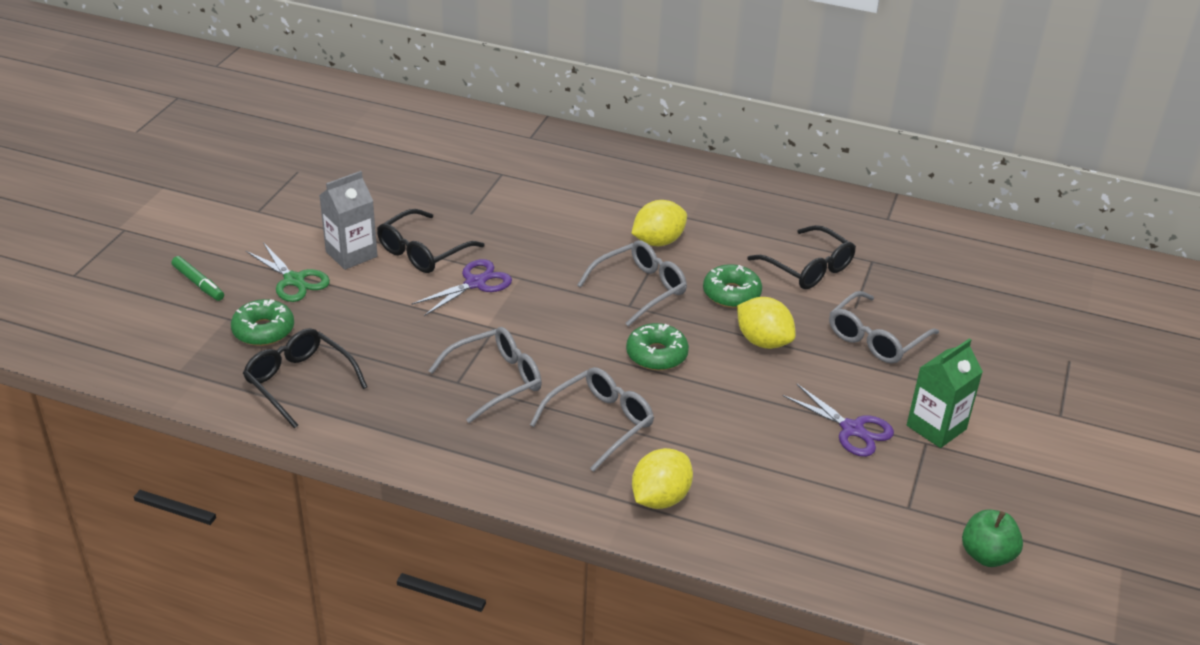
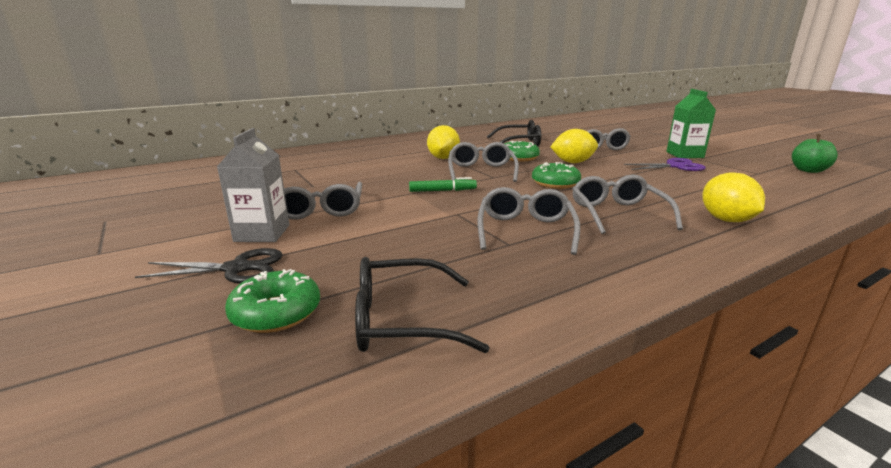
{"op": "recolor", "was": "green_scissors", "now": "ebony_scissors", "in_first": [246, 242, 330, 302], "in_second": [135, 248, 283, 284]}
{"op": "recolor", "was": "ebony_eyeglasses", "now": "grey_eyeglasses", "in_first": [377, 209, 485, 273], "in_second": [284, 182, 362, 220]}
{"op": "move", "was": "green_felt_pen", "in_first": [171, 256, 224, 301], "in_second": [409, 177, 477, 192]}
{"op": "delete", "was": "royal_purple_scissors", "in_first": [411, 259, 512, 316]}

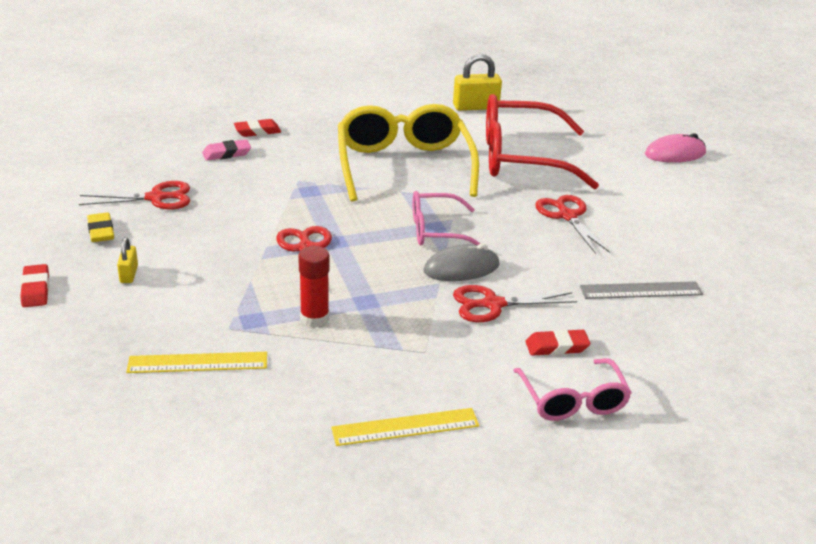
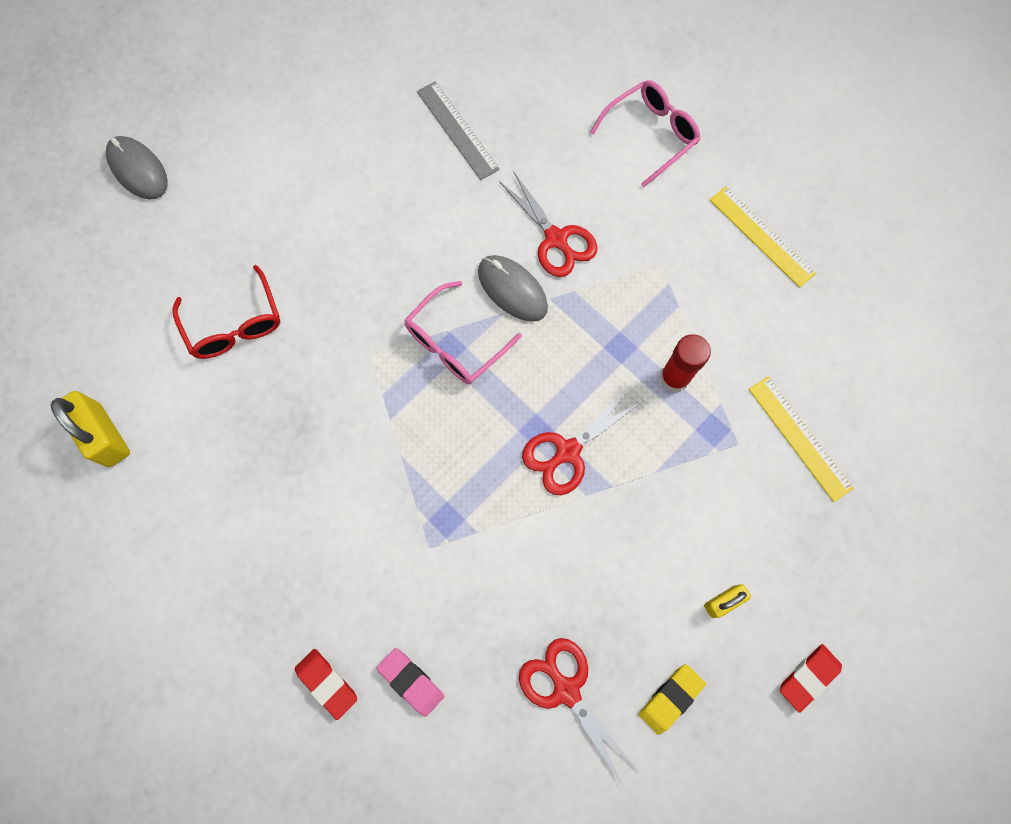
{"op": "recolor", "was": "pink_PC_mouse", "now": "grey_PC_mouse", "in_first": [645, 133, 706, 162], "in_second": [106, 136, 168, 199]}
{"op": "resize", "was": "scarlet_eyeglasses", "in_first": [486, 94, 599, 189], "in_second": [173, 265, 280, 359], "ratio": 0.56}
{"op": "rotate", "was": "pink_eyeglasses", "in_first": [413, 191, 481, 245], "in_second": [404, 281, 522, 384], "clockwise": 75}
{"op": "delete", "was": "golden_eyeglasses", "in_first": [338, 104, 479, 201]}
{"op": "delete", "was": "scarlet_gum_eraser", "in_first": [526, 329, 590, 356]}
{"op": "delete", "was": "scarlet_scissors", "in_first": [535, 195, 610, 254]}

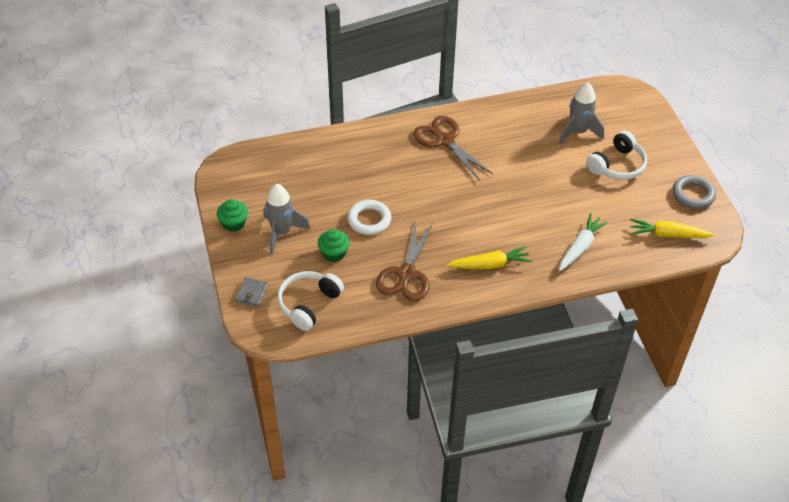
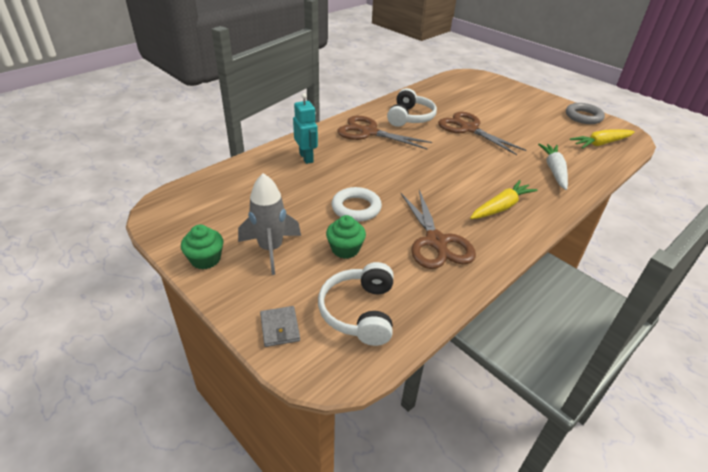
{"op": "insert", "now": "teal_robot", "in_second": [293, 93, 318, 164]}
{"op": "move", "was": "white_headphones", "in_first": [586, 130, 647, 180], "in_second": [387, 88, 437, 127]}
{"op": "insert", "now": "brown_scissors", "in_second": [438, 112, 526, 155]}
{"op": "delete", "was": "grey_toy_rocket", "in_first": [559, 82, 605, 145]}

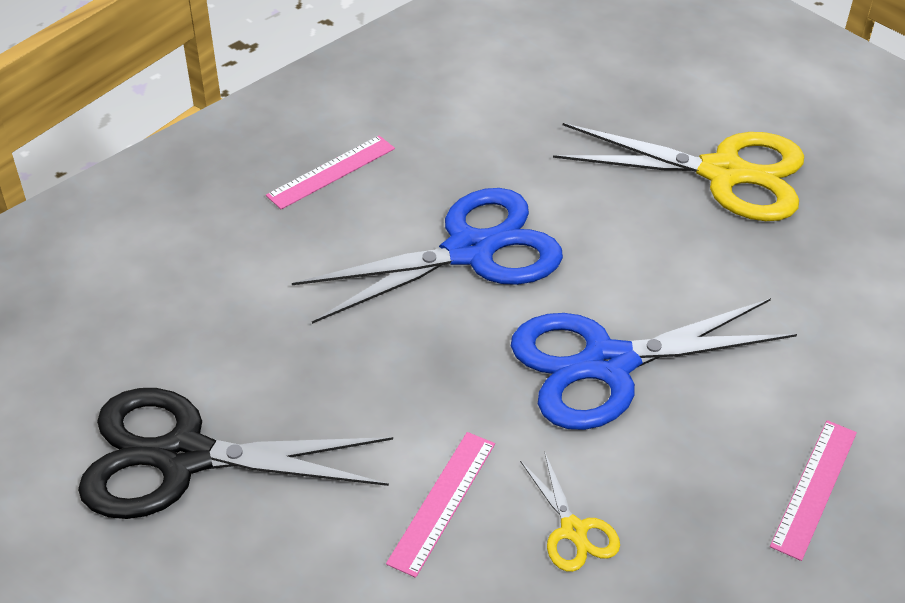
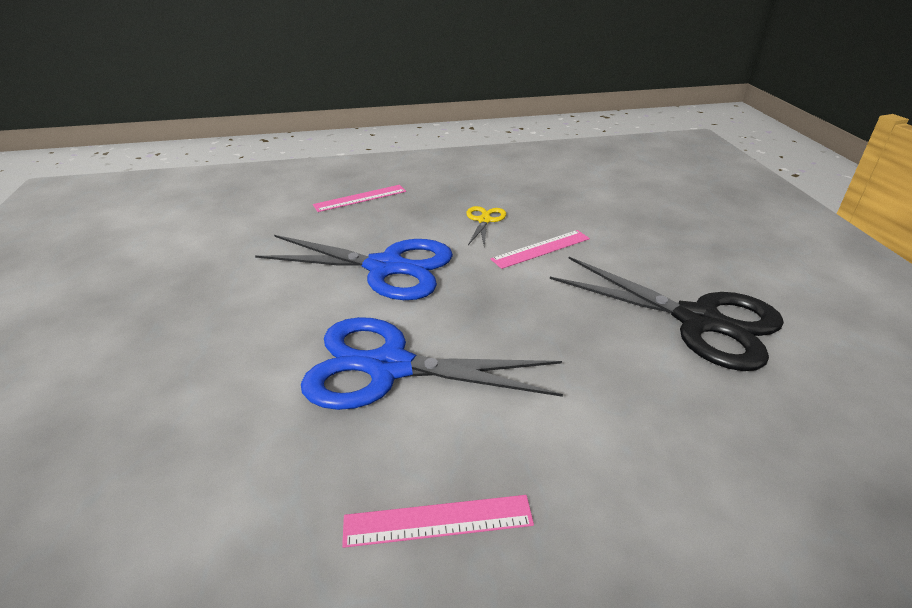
{"op": "delete", "was": "golden_scissors", "in_first": [553, 123, 804, 221]}

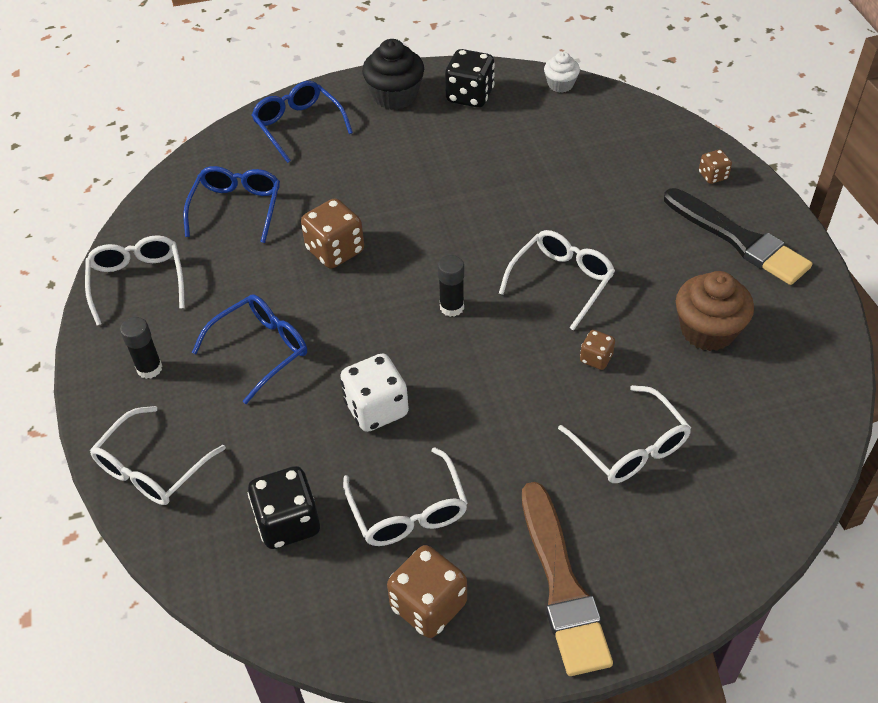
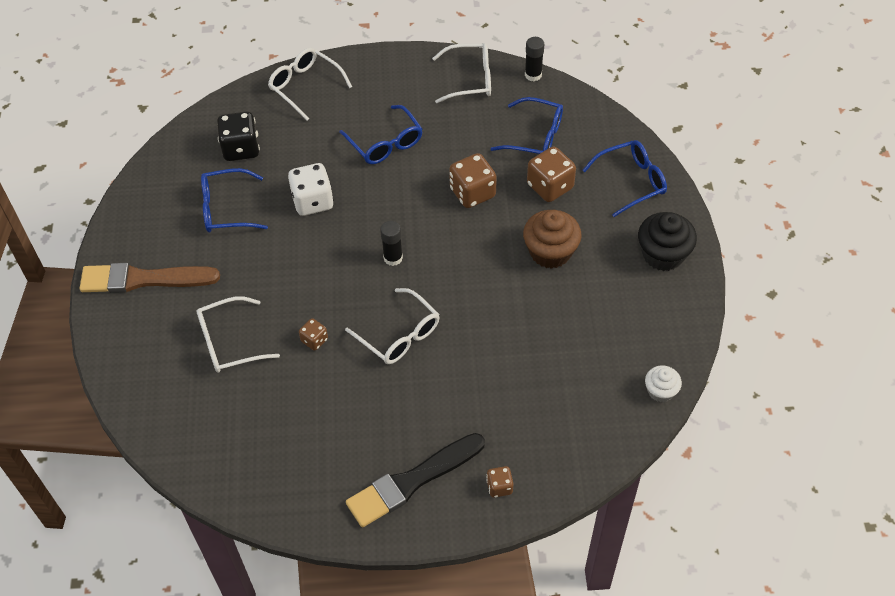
{"op": "recolor", "was": "white_eyeglasses", "now": "royal_blue_eyeglasses", "in_first": [343, 447, 468, 546], "in_second": [201, 168, 268, 233]}
{"op": "move", "was": "brown_fairy_cake", "in_first": [676, 271, 754, 351], "in_second": [523, 210, 582, 269]}
{"op": "move", "was": "ebony_glue", "in_first": [120, 317, 162, 379], "in_second": [525, 37, 544, 81]}
{"op": "move", "was": "brown_game_die", "in_first": [387, 545, 467, 638], "in_second": [527, 147, 576, 202]}
{"op": "delete", "was": "ebony_game_die", "in_first": [445, 49, 495, 108]}

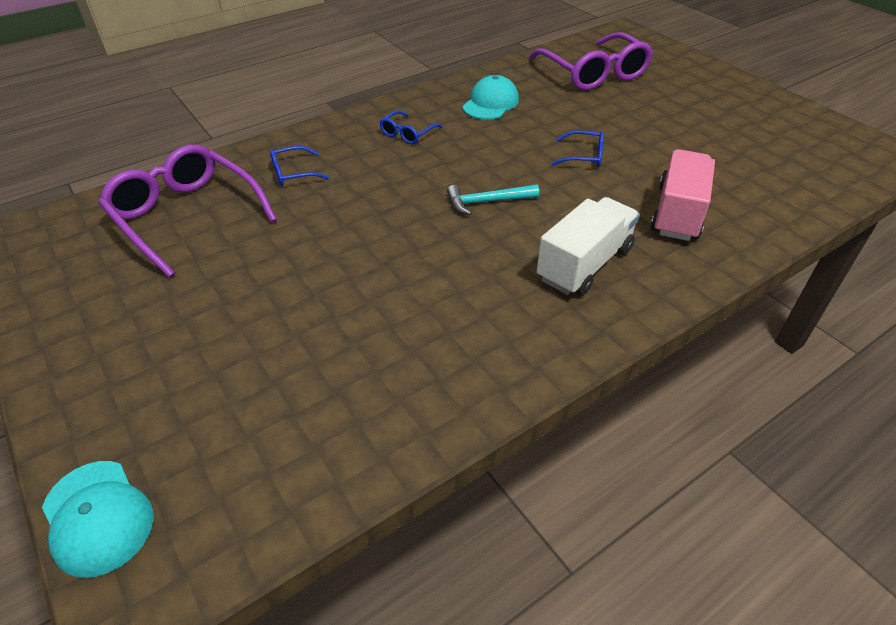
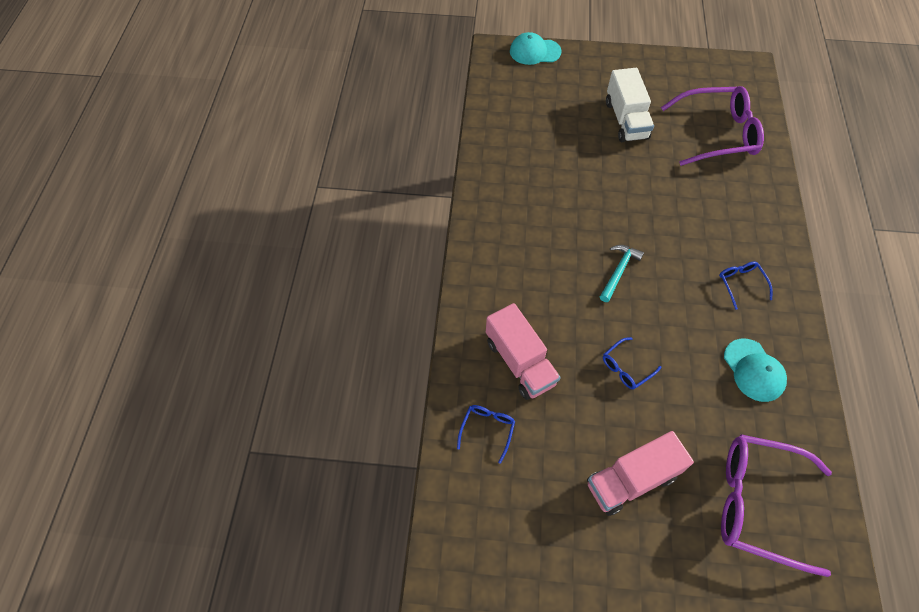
{"op": "move", "was": "royal_blue_eyeglasses", "in_first": [270, 146, 329, 186], "in_second": [457, 405, 515, 464]}
{"op": "insert", "now": "pink_truck", "in_second": [587, 431, 694, 516]}
{"op": "move", "was": "white_truck", "in_first": [537, 197, 640, 296], "in_second": [606, 68, 654, 142]}

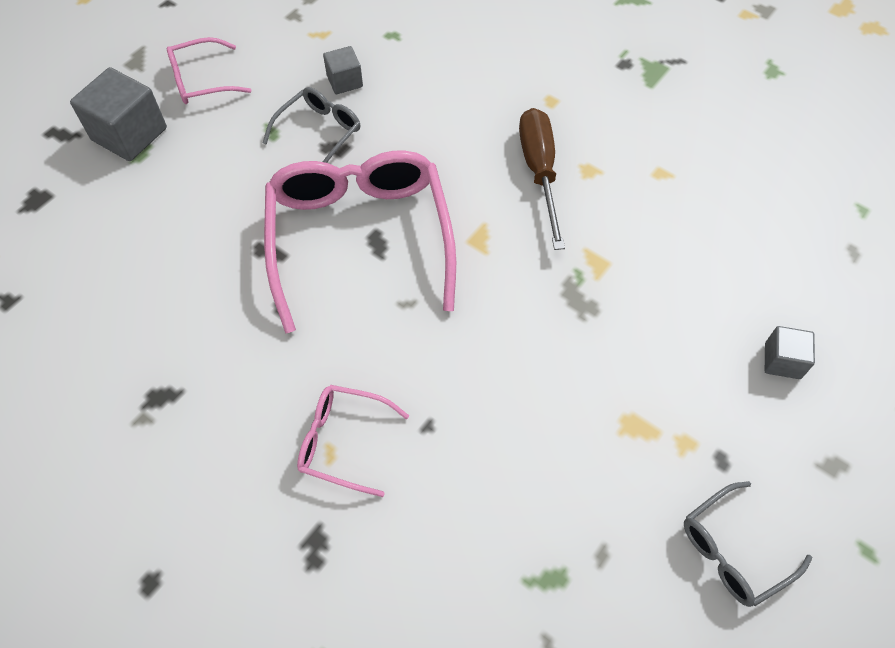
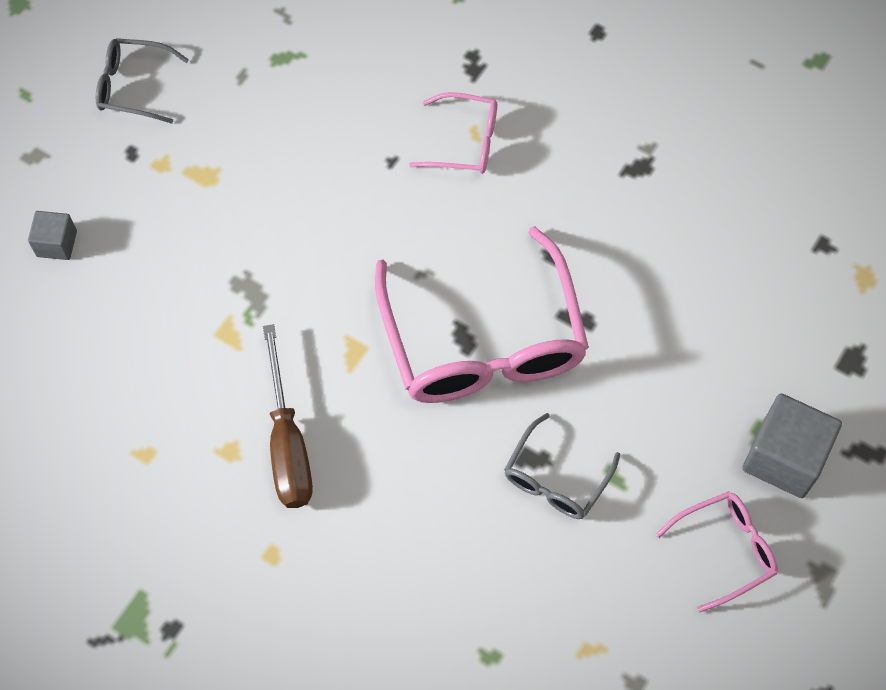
{"op": "rotate", "was": "grey_eyeglasses", "in_first": [684, 481, 812, 607], "in_second": [96, 38, 189, 124], "clockwise": -135}
{"op": "delete", "was": "grey_block", "in_first": [323, 46, 363, 94]}

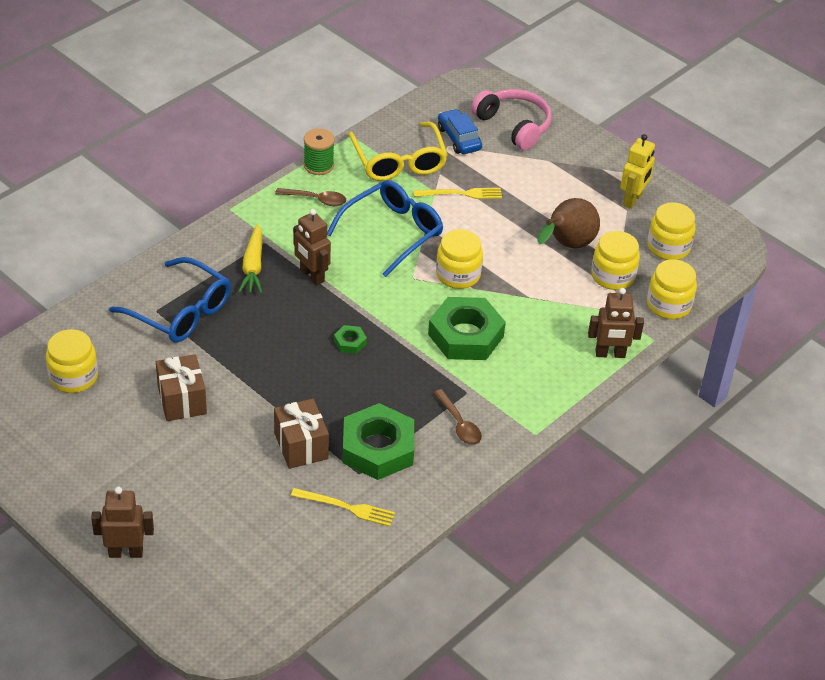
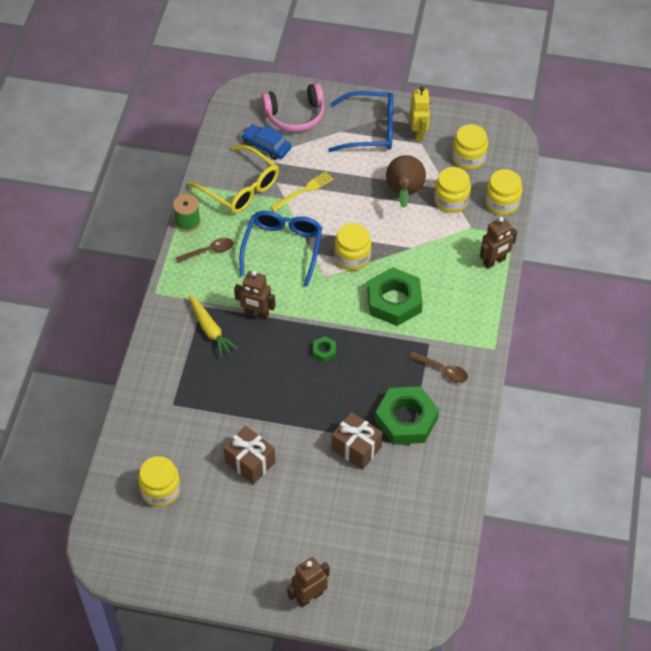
{"op": "rotate", "was": "pink_headphones", "in_first": [471, 89, 552, 150], "in_second": [261, 83, 325, 132], "clockwise": 150}
{"op": "move", "was": "royal_blue_eyeglasses", "in_first": [109, 257, 231, 343], "in_second": [328, 91, 393, 152]}
{"op": "delete", "was": "golden_fork", "in_first": [291, 488, 395, 527]}

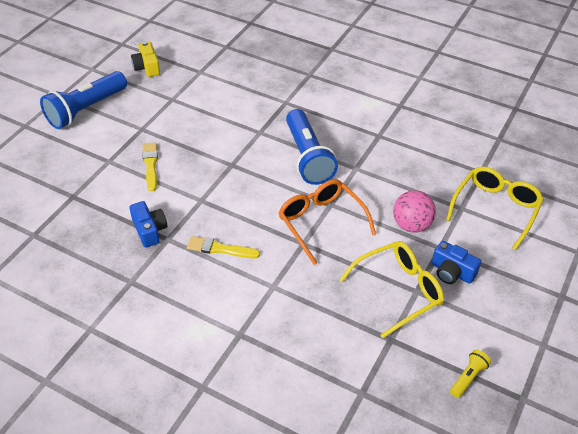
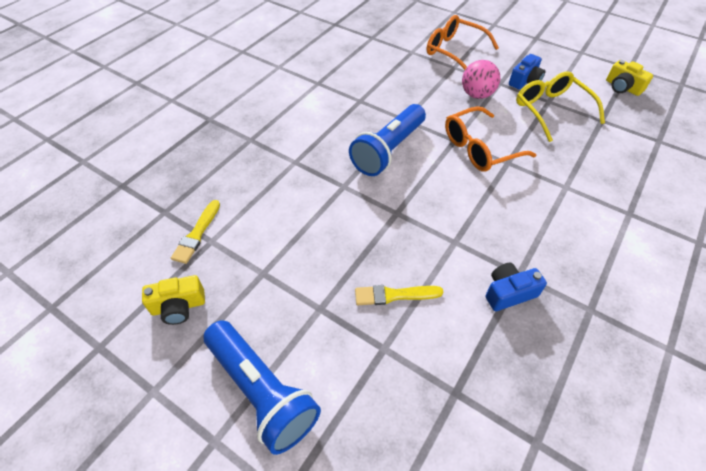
{"op": "move", "was": "golden_brush", "in_first": [187, 236, 260, 258], "in_second": [171, 200, 220, 264]}
{"op": "rotate", "was": "royal_blue_pocket_torch", "in_first": [286, 109, 338, 185], "in_second": [349, 104, 426, 176], "clockwise": 135}
{"op": "recolor", "was": "golden_eyeglasses", "now": "orange-coloured_eyeglasses", "in_first": [446, 166, 544, 250], "in_second": [427, 15, 499, 70]}
{"op": "replace", "was": "golden_pocket_torch", "now": "golden_compact_camera", "in_first": [450, 350, 491, 398], "in_second": [606, 60, 653, 96]}

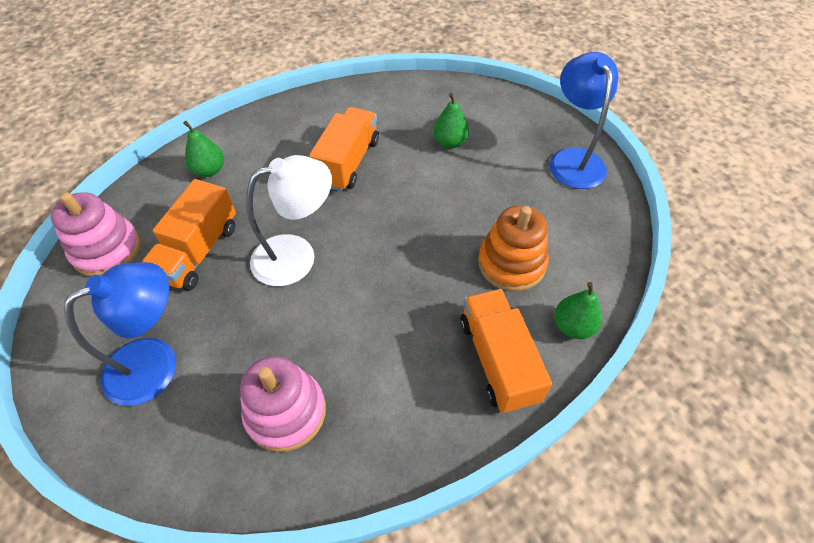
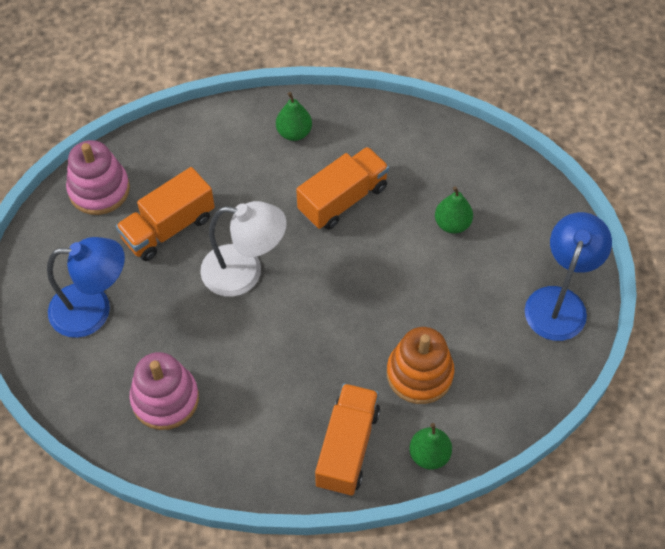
{"op": "move", "was": "green_toy_pear", "in_first": [183, 121, 224, 177], "in_second": [276, 92, 312, 141]}

